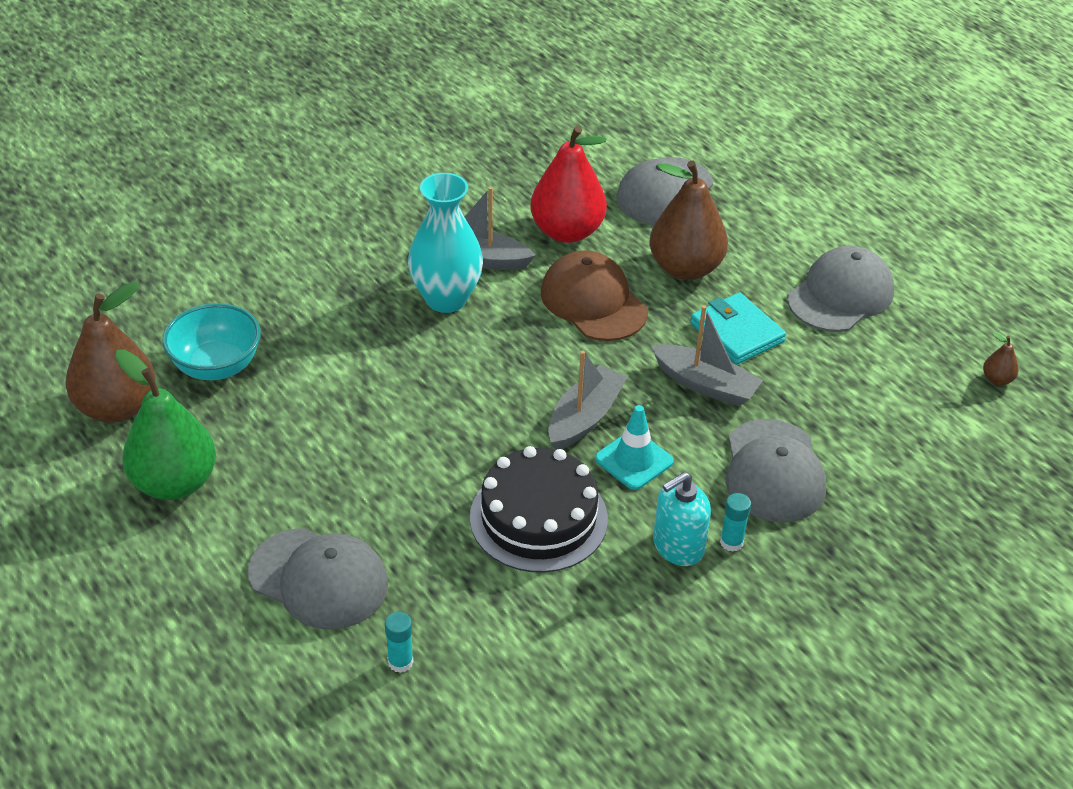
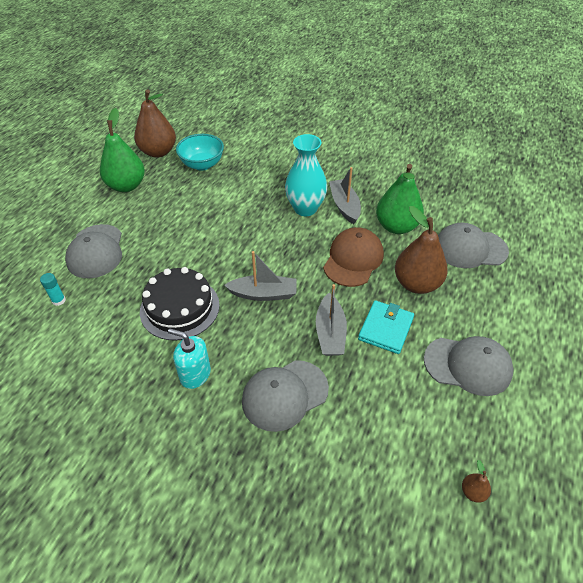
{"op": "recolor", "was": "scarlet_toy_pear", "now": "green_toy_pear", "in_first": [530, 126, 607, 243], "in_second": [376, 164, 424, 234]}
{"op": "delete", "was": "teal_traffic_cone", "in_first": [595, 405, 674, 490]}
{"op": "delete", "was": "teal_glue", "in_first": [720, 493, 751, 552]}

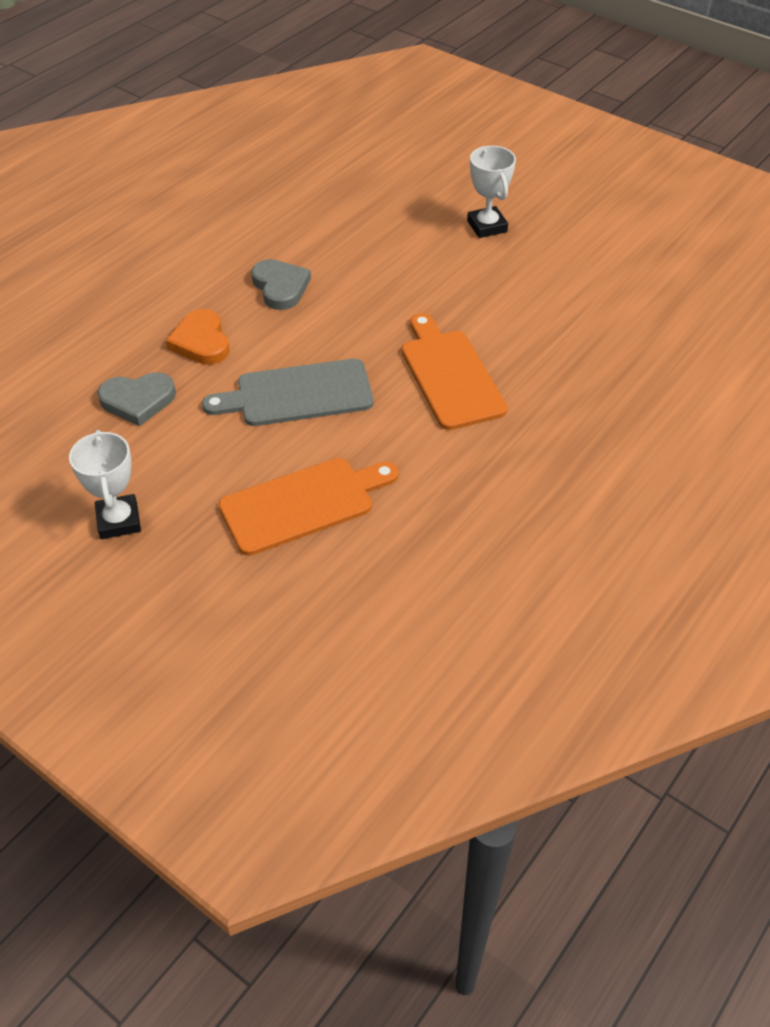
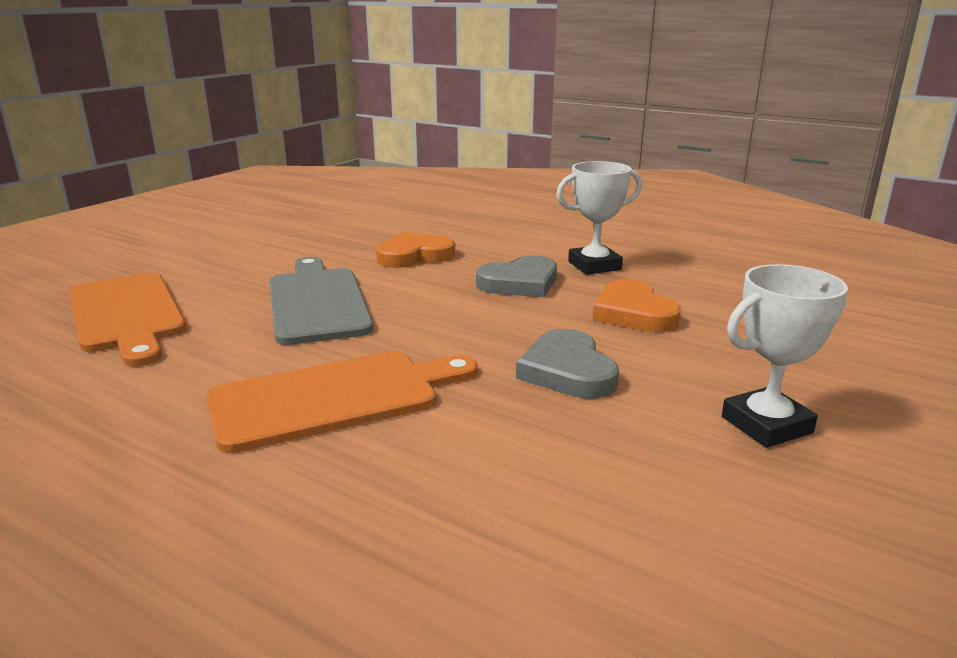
{"op": "move", "was": "grey_love_heart", "in_first": [98, 372, 176, 426], "in_second": [516, 329, 619, 399]}
{"op": "move", "was": "white_award_cup", "in_first": [69, 430, 141, 539], "in_second": [556, 161, 642, 275]}
{"op": "insert", "now": "orange-coloured_love_heart", "in_second": [593, 279, 681, 332]}

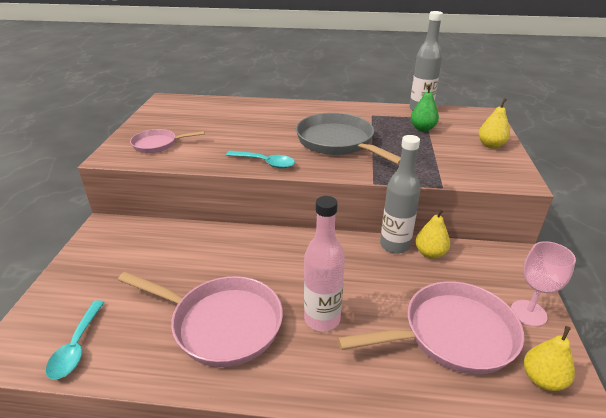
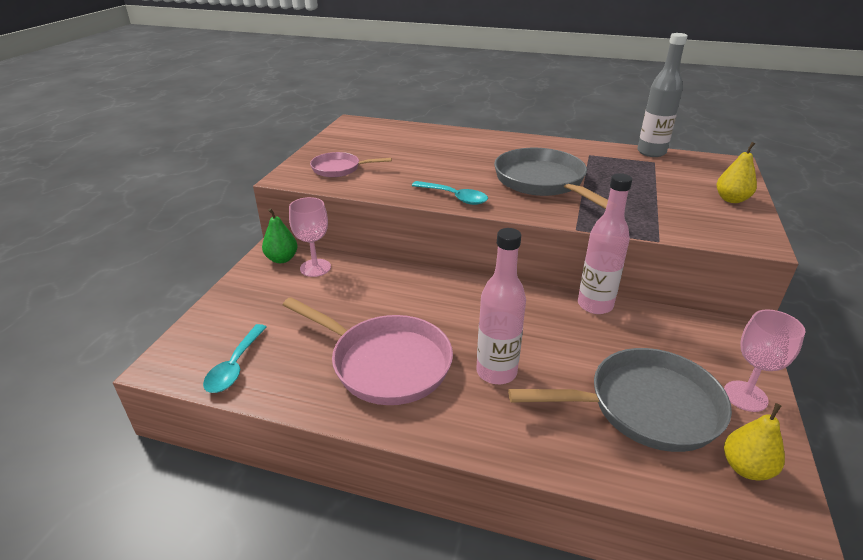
{"op": "move", "was": "green_toy_pear", "in_first": [411, 84, 439, 131], "in_second": [262, 208, 297, 263]}
{"op": "insert", "now": "pink_wine_glass", "in_second": [289, 197, 331, 277]}
{"op": "recolor", "was": "pink_pan", "now": "grey_pan", "in_first": [337, 281, 524, 374], "in_second": [508, 348, 732, 452]}
{"op": "recolor", "was": "grey_drink_bottle", "now": "pink_drink_bottle", "in_first": [380, 135, 421, 254], "in_second": [578, 173, 632, 314]}
{"op": "delete", "was": "golden_toy_pear", "in_first": [415, 208, 450, 259]}

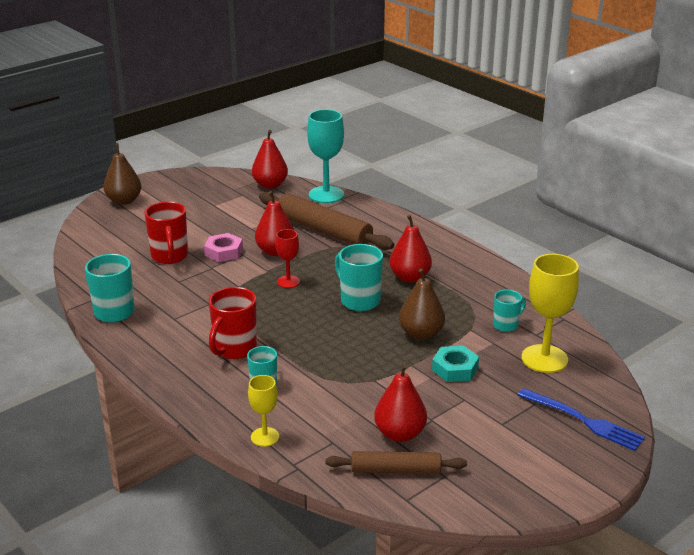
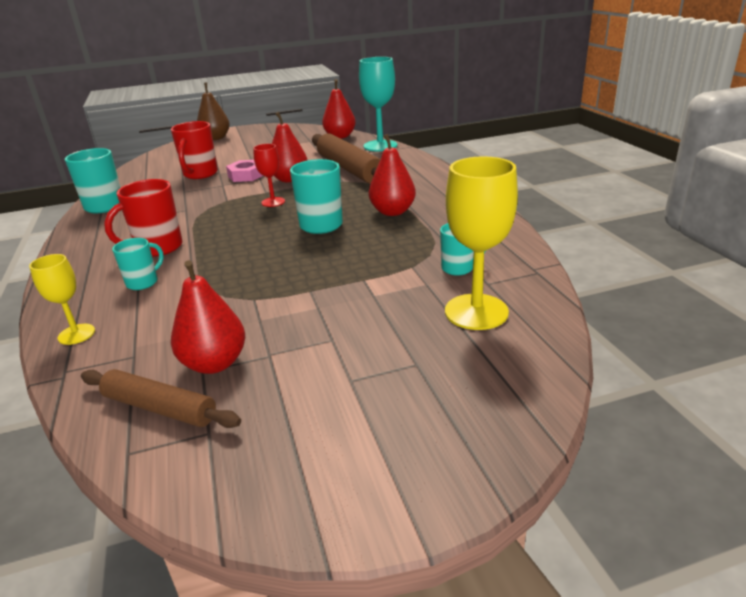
{"op": "delete", "was": "brown_toy_pear", "in_first": [399, 268, 445, 340]}
{"op": "delete", "was": "teal_nut", "in_first": [432, 346, 479, 382]}
{"op": "delete", "was": "royal_blue_fork", "in_first": [518, 388, 645, 451]}

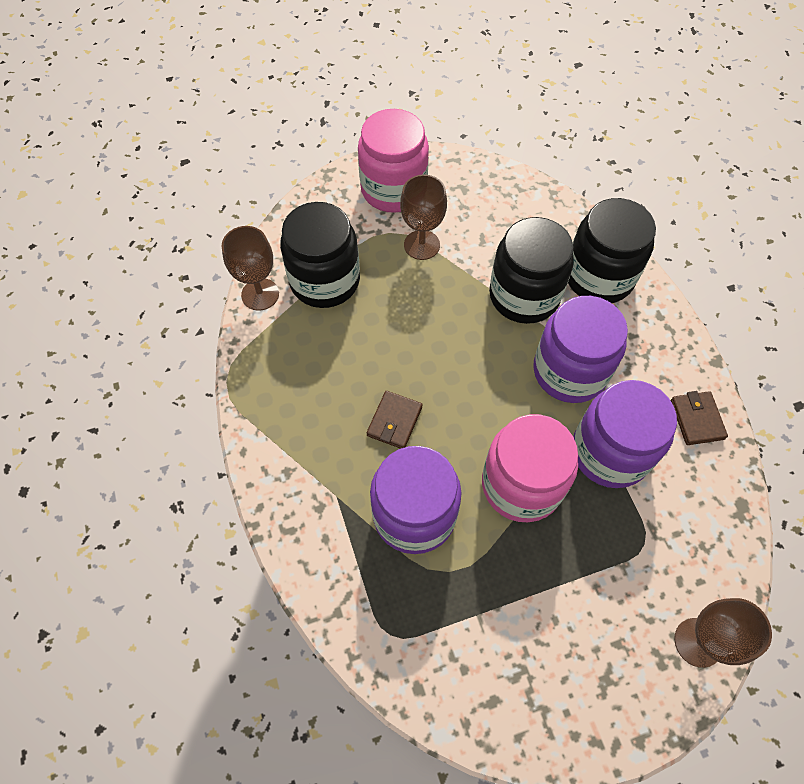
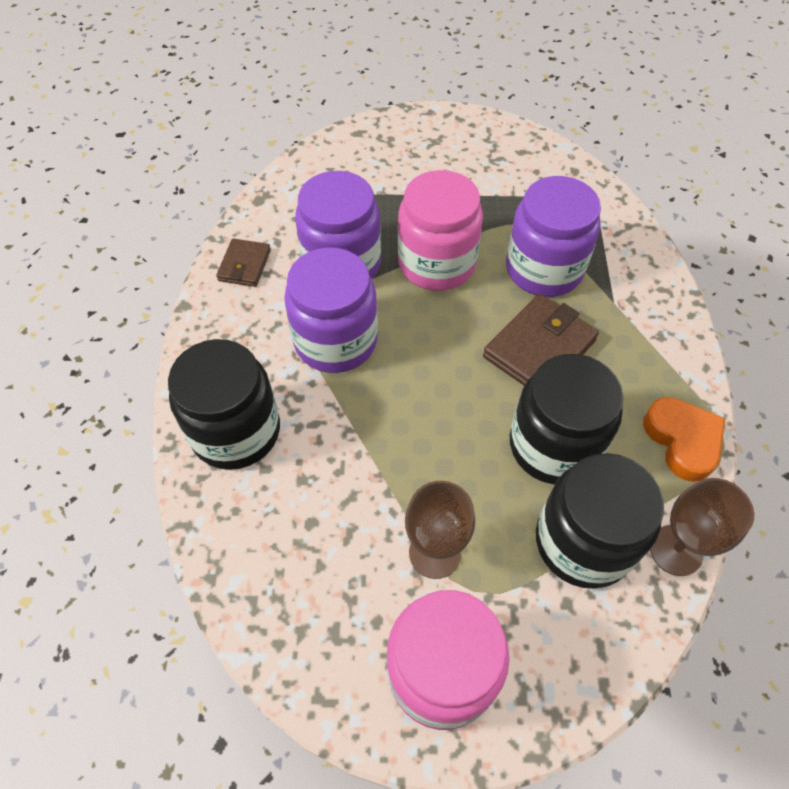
{"op": "resize", "was": "brown_wallet", "in_first": [367, 391, 423, 449], "in_second": [483, 294, 599, 386], "ratio": 1.71}
{"op": "move", "was": "ebony_jar", "in_first": [489, 217, 574, 324], "in_second": [510, 354, 624, 484]}
{"op": "insert", "now": "orange-coloured_love_heart", "in_second": [643, 397, 725, 482]}
{"op": "delete", "was": "brown_wine_glass", "in_first": [674, 598, 772, 668]}

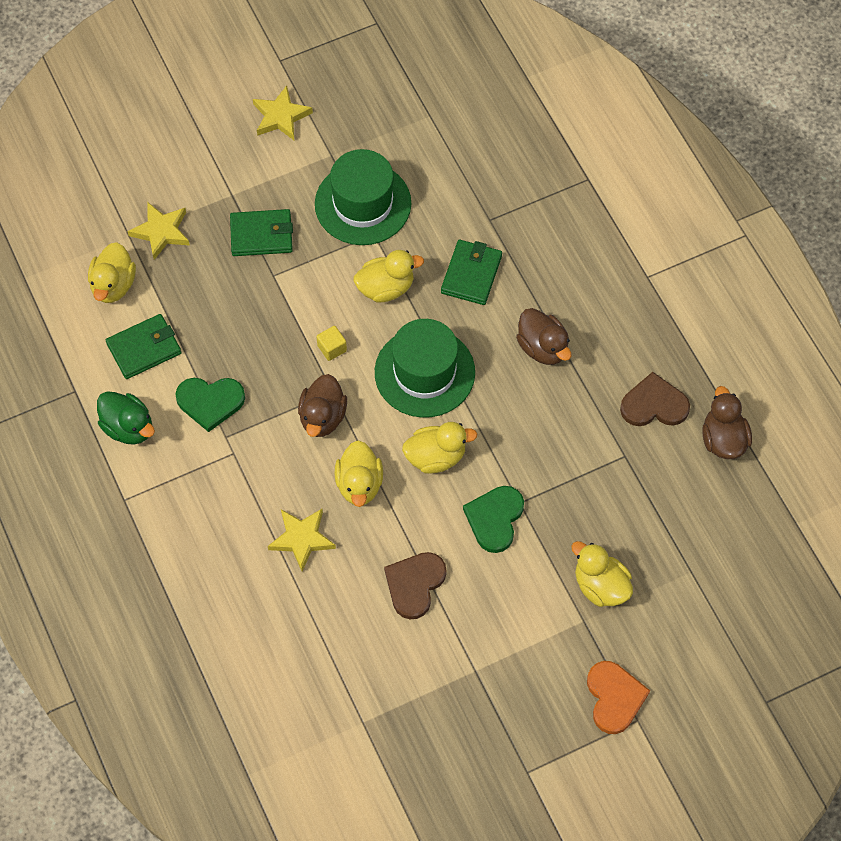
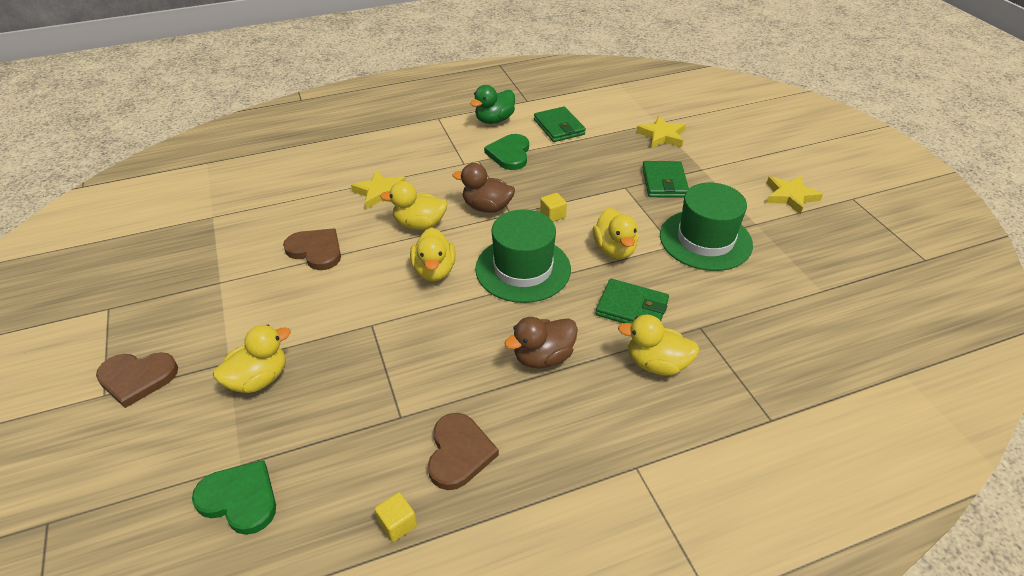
{"op": "recolor", "was": "orange-coloured_love_heart", "now": "brown_love_heart", "in_first": [587, 661, 650, 734], "in_second": [96, 352, 178, 408]}
{"op": "move", "was": "green_love_heart", "in_first": [463, 486, 524, 553], "in_second": [192, 460, 276, 535]}
{"op": "replace", "was": "brown_rubber_duck", "now": "golden_block", "in_first": [702, 386, 752, 459], "in_second": [375, 492, 417, 542]}
{"op": "move", "was": "golden_rubber_duck", "in_first": [88, 242, 136, 303], "in_second": [618, 315, 700, 376]}

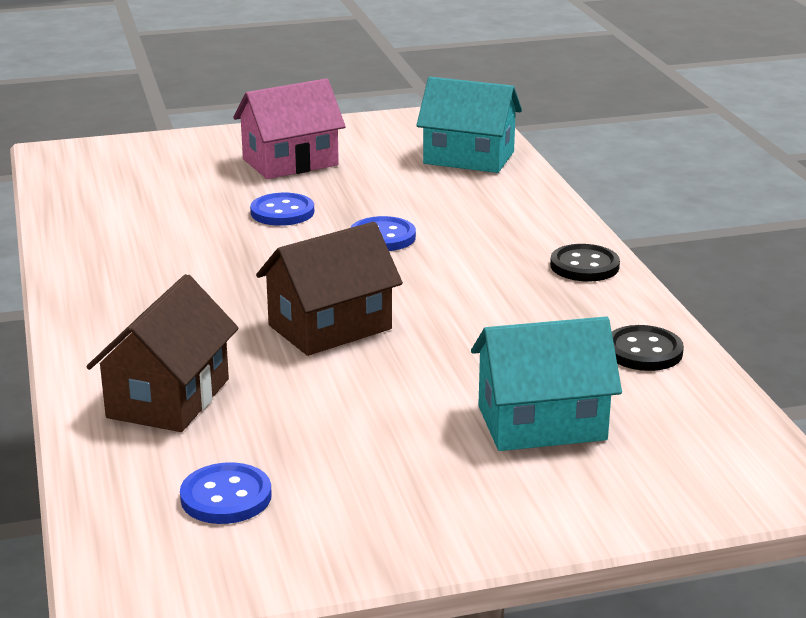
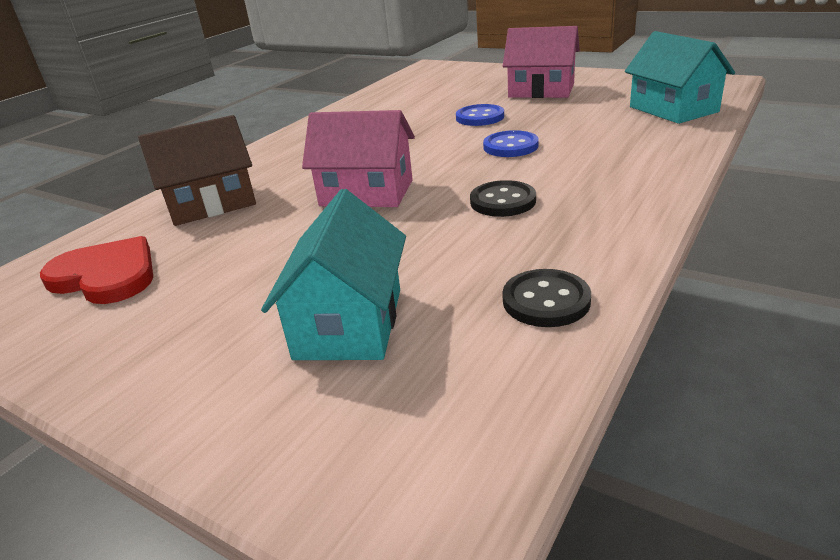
{"op": "replace", "was": "royal_blue_button", "now": "scarlet_love_heart", "in_first": [180, 462, 272, 524], "in_second": [40, 236, 153, 304]}
{"op": "rotate", "was": "teal_house", "in_first": [471, 316, 622, 451], "in_second": [261, 189, 406, 360], "clockwise": 60}
{"op": "recolor", "was": "brown_house", "now": "pink_house", "in_first": [256, 222, 403, 356], "in_second": [302, 110, 415, 207]}
{"op": "move", "was": "ebony_button", "in_first": [550, 244, 620, 282], "in_second": [470, 180, 536, 217]}

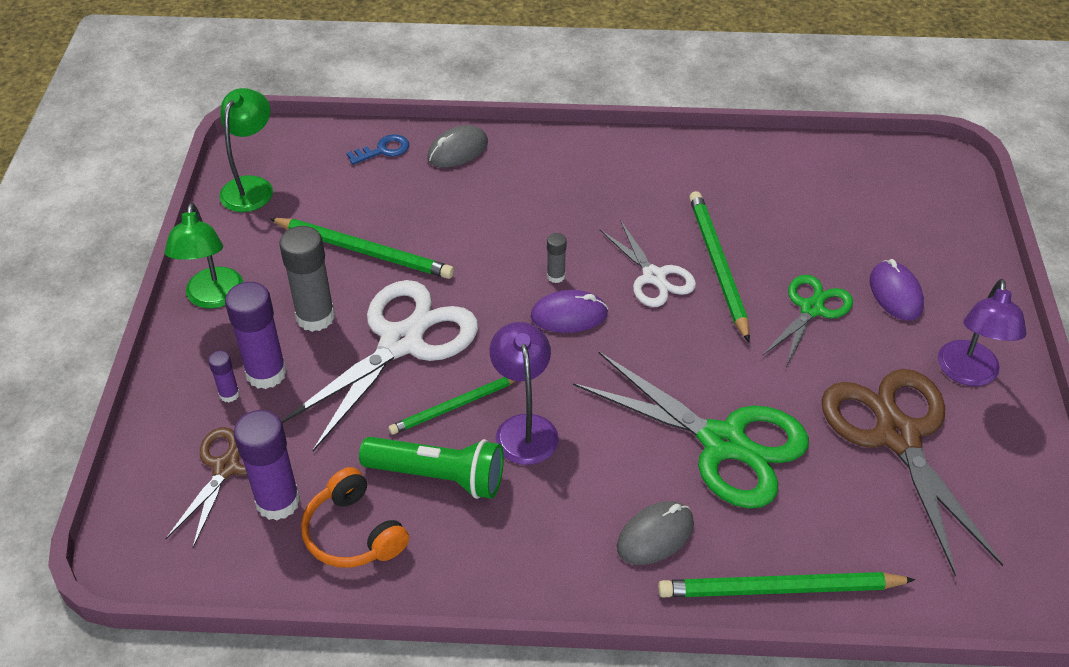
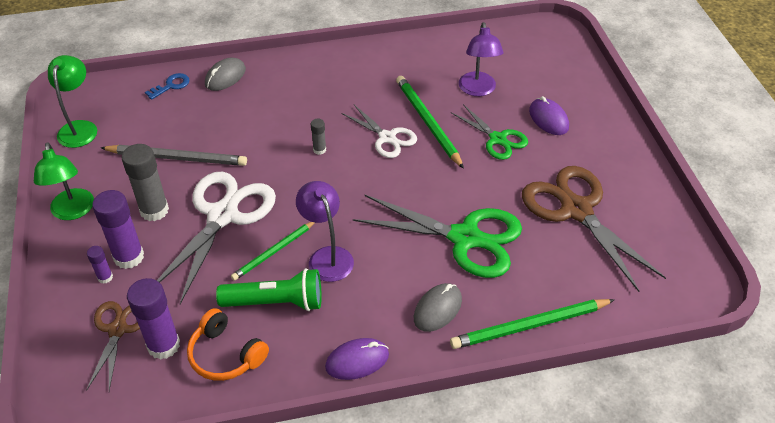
{"op": "recolor", "was": "green_pencil", "now": "grey_pencil", "in_first": [269, 218, 454, 279], "in_second": [101, 145, 247, 166]}
{"op": "move", "was": "royal_purple_PC_mouse", "in_first": [531, 290, 608, 333], "in_second": [325, 338, 389, 380]}
{"op": "rotate", "was": "green_scissors", "in_first": [762, 275, 853, 367], "in_second": [452, 104, 528, 160], "clockwise": 120}
{"op": "move", "was": "royal_purple_lamp", "in_first": [938, 279, 1027, 386], "in_second": [459, 22, 504, 96]}

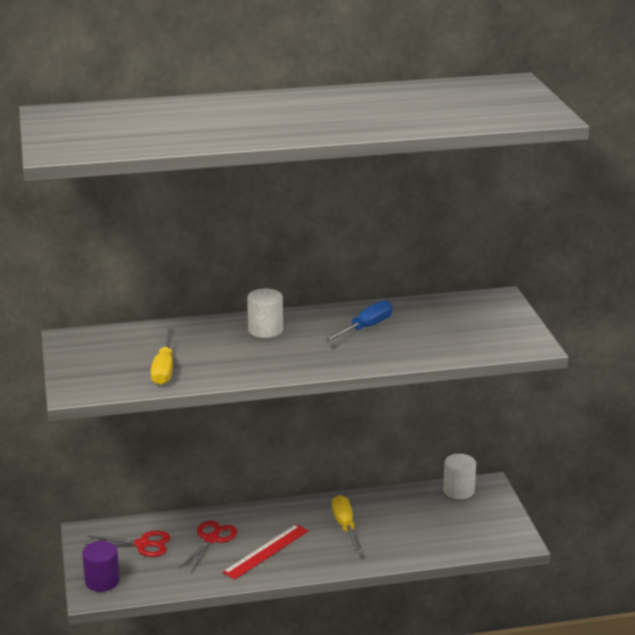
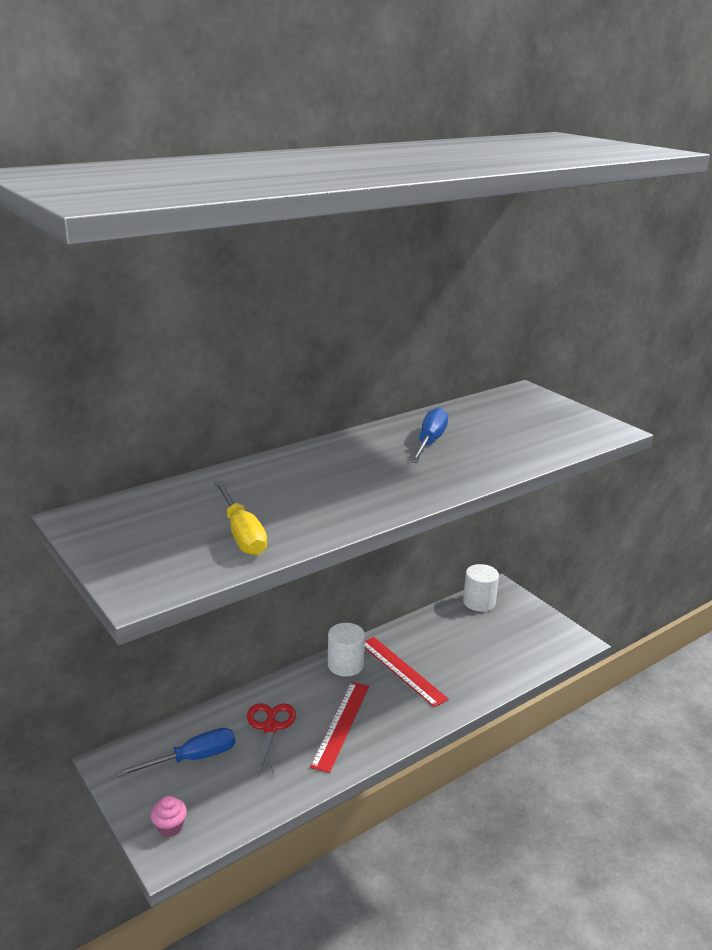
{"op": "replace", "was": "scarlet_scissors", "now": "royal_blue_screwdriver", "in_first": [84, 531, 170, 557], "in_second": [116, 728, 236, 777]}
{"op": "replace", "was": "royal_purple_cylinder_shape", "now": "pink_fairy_cake", "in_first": [82, 541, 120, 592], "in_second": [150, 796, 187, 837]}
{"op": "move", "was": "white_cylinder_shape", "in_first": [247, 289, 283, 338], "in_second": [328, 623, 365, 677]}
{"op": "replace", "was": "golden_screwdriver", "now": "scarlet_measuring_stick", "in_first": [332, 495, 361, 554], "in_second": [364, 637, 449, 707]}

